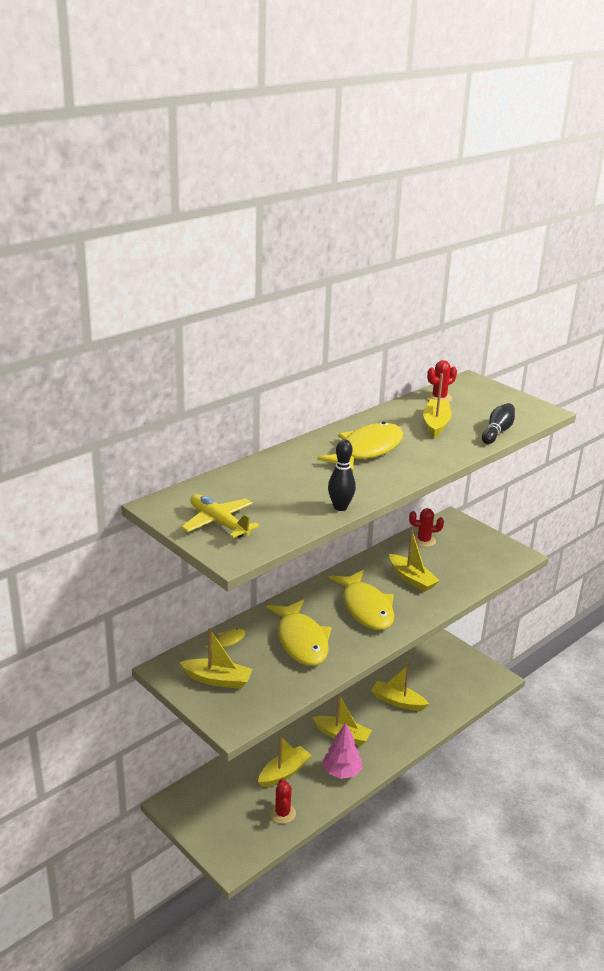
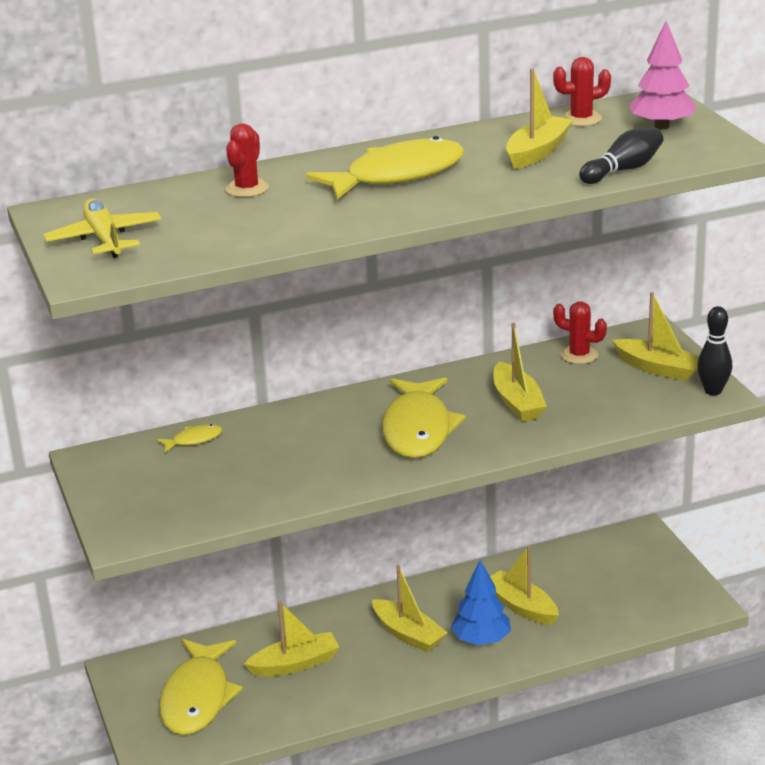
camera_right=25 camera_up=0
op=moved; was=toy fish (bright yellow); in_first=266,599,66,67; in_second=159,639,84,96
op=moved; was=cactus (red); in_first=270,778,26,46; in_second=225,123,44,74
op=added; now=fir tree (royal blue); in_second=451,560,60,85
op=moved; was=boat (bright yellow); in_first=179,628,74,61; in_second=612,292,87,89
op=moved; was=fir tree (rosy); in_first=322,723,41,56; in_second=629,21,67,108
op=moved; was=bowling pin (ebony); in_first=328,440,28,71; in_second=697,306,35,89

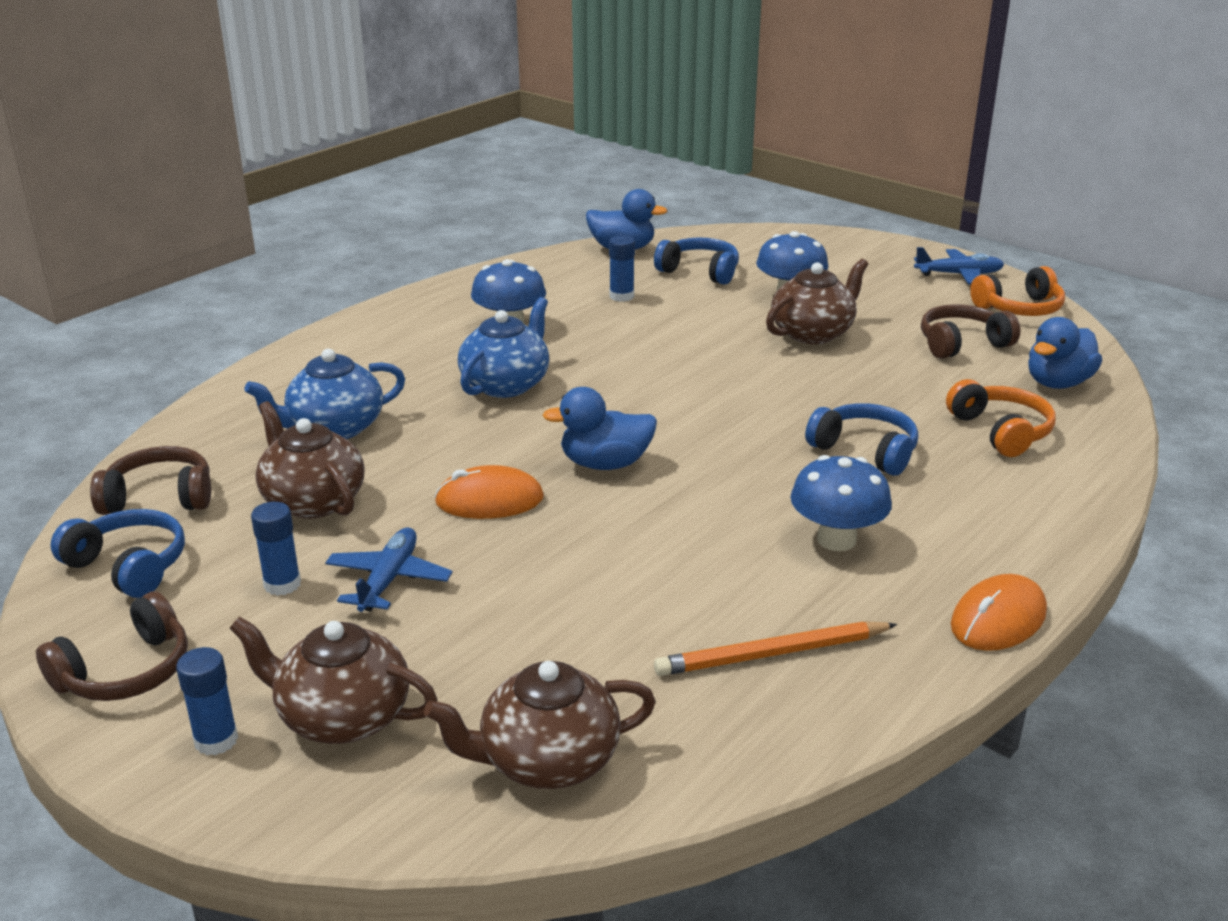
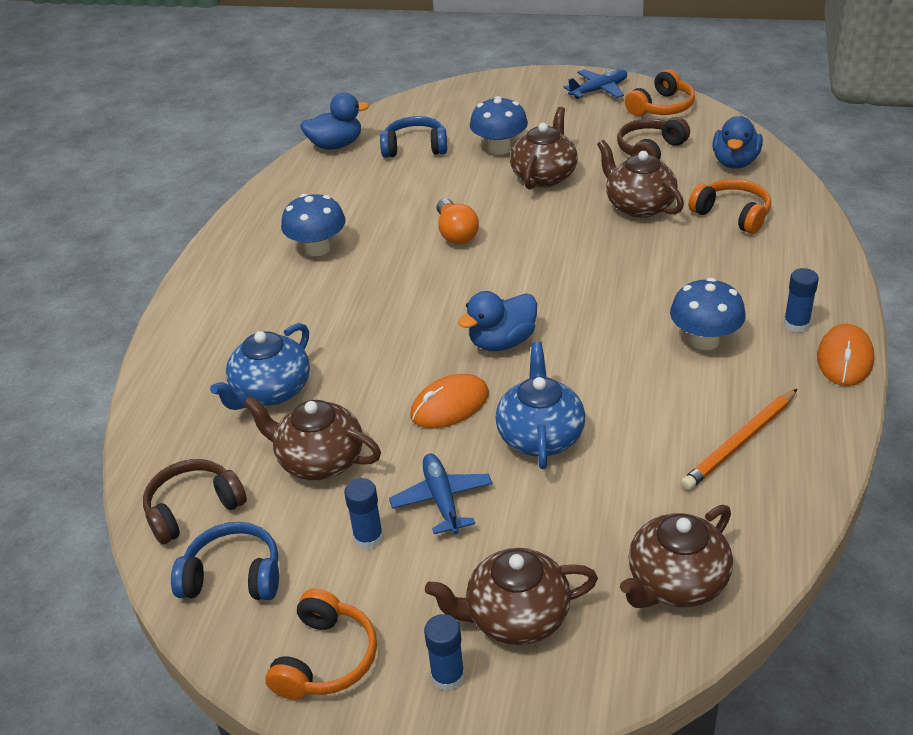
camera_right=-25 camera_up=10
op=recoloured; was=headset (russet); now=headset (bright orange); in_first=36,591,152,110; in_second=265,588,112,112
op=added; now=light bulb (bright orange); in_second=437,198,42,46
op=moved; was=tea pot (royal blue); in_first=458,297,91,101; in_second=495,342,90,127
op=added; now=tea pot (russet); in_second=597,140,87,78
op=moved; was=glue stick (royal blue); in_first=609,235,26,67; in_second=784,268,35,65
op=removed; was=headset (royal blue); in_first=805,403,113,73

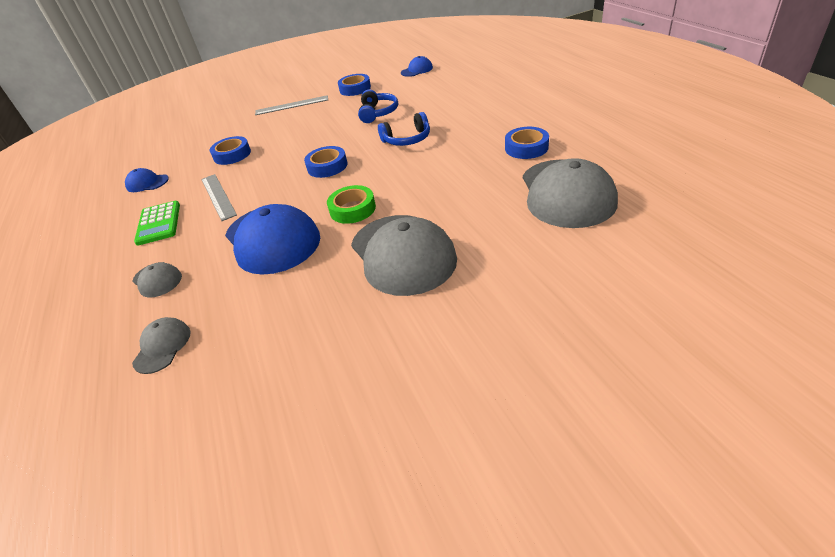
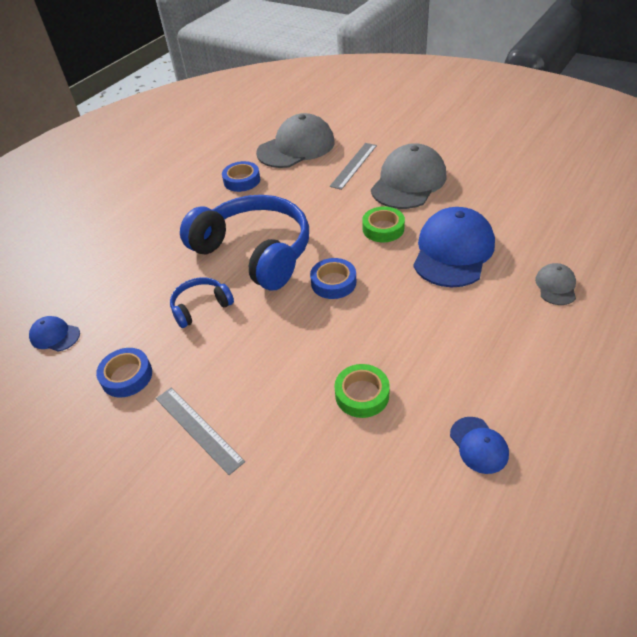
camera_right=-125 camera_up=5
op=resized; was=headset (royal blue); in_first=378,112,52,34; in_second=180,195,129,95; ratio=2.17
op=moved; was=ruler (ash-grey); in_first=201,174,36,47; in_second=330,143,47,47
op=recoloured; was=tape (royal blue); now=tape (leaf-green); in_first=210,136,41,29; in_second=334,364,56,54
op=removed; was=cap (ash-grey); in_first=132,317,58,57
op=removed; was=pocket calculator (leaf-green); in_first=134,201,46,45

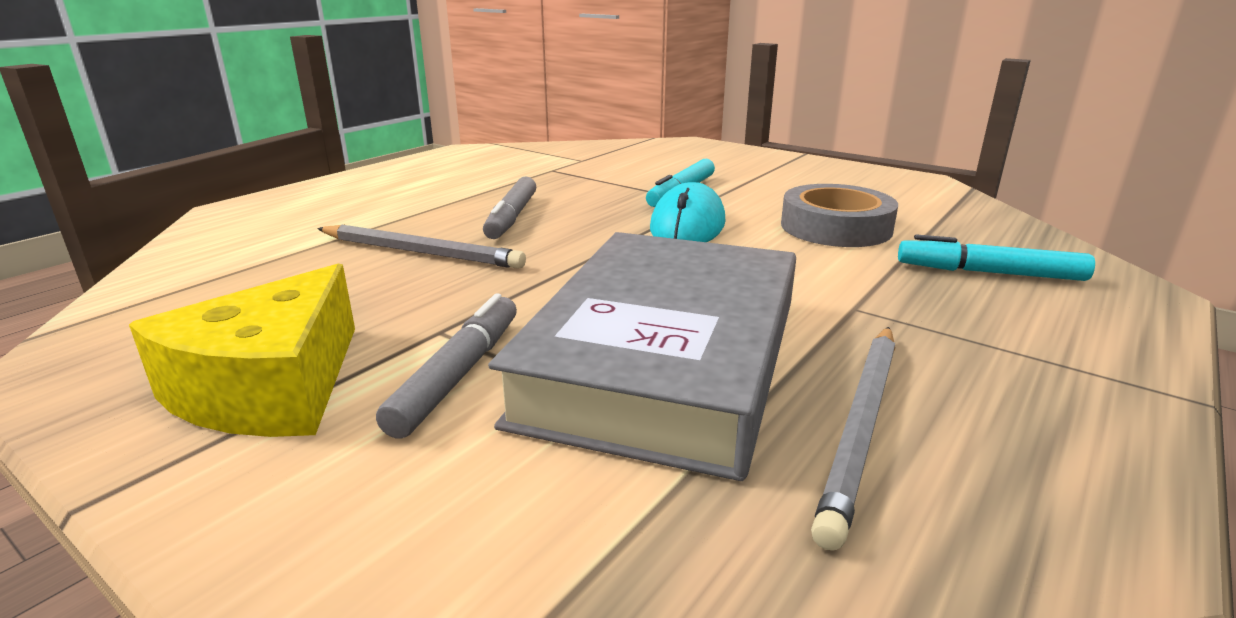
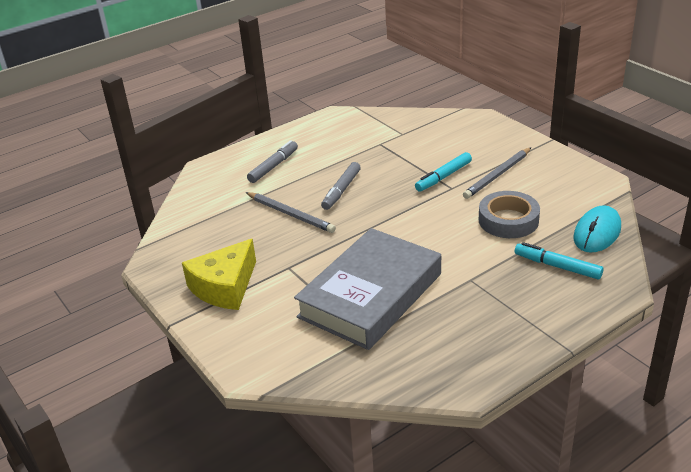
camera_right=20 camera_up=10
op=moved; was=marker pen (ash-grey); in_first=376,293,141,145; in_second=247,140,51,43
op=moved; was=lead pencil (ash-grey); in_first=811,327,84,224; in_second=463,147,68,52
op=moved; was=mouse (aqua); in_first=650,182,76,60; in_second=573,205,48,48

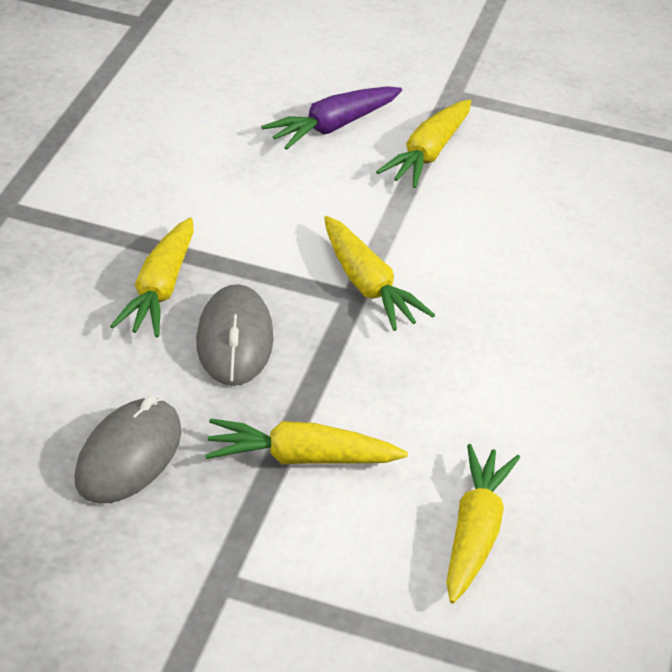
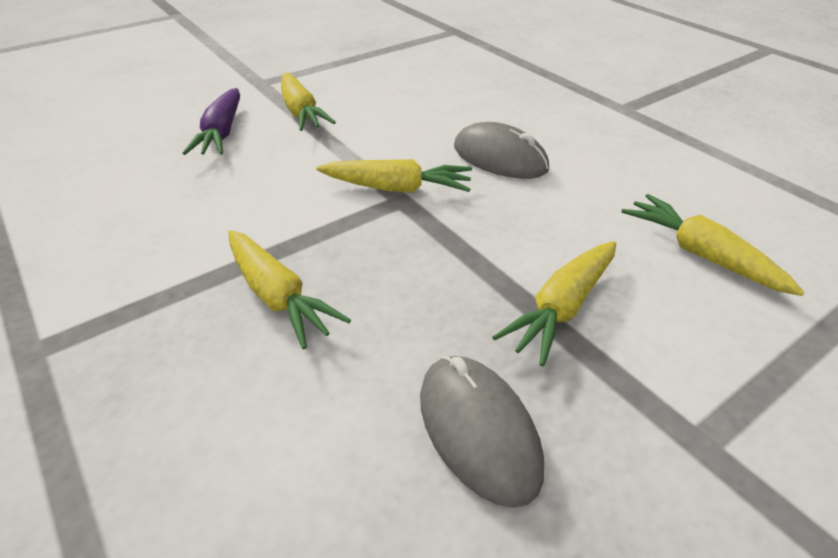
camera_right=-50 camera_up=0
op=moved; was=mouse (ash-grey); in_first=196,284,78,102; in_second=454,122,95,57

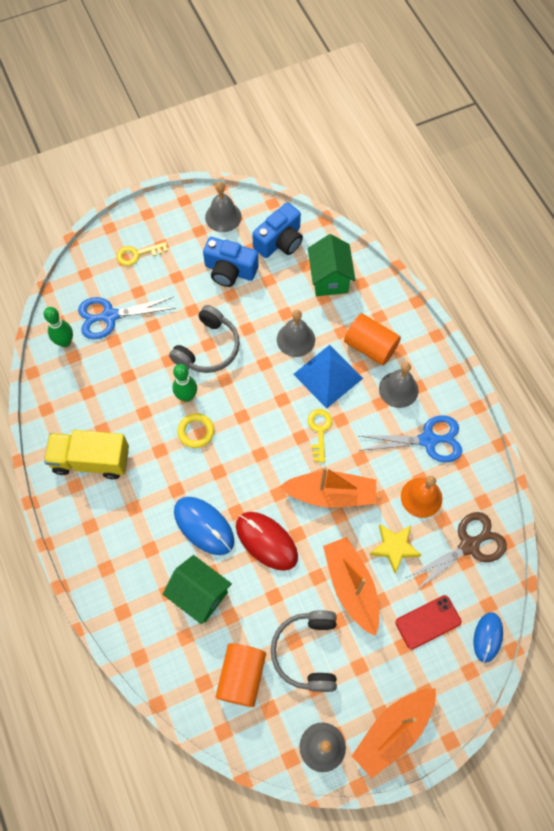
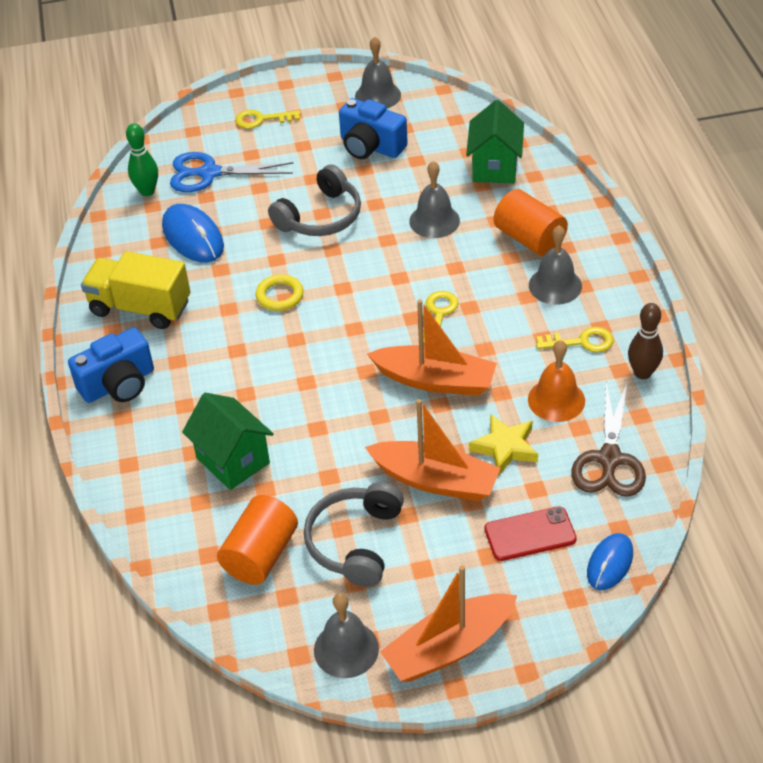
camera_right=15 camera_up=-20
op=moved; was=camera (royal blue); in_first=252,202,51,56; in_second=68,327,86,76
op=moved; was=mouse (royal blue); in_first=174,497,60,58; in_second=162,204,62,58
op=turned; was=boat (bright orange); in_first=323,537,56,99; in_second=365,399,136,102; clockwise=120
op=replaced; was=pair of scissors (royal blue); now=door key (bright yellow); in_first=359,415,103,48; in_second=536,327,78,25
op=turned; was=pair of scissors (russet); in_first=406,512,101,80; in_second=571,381,75,116; clockwise=120
op=added; now=bowling pin (russet); in_second=628,303,35,76
op=removed; was=bowling pin (leaf-green); in_first=173,364,24,38
op=removed; was=mouse (red); in_first=236,512,62,59
op=removed; was=pyramid (royal blue); in_first=293,345,70,63

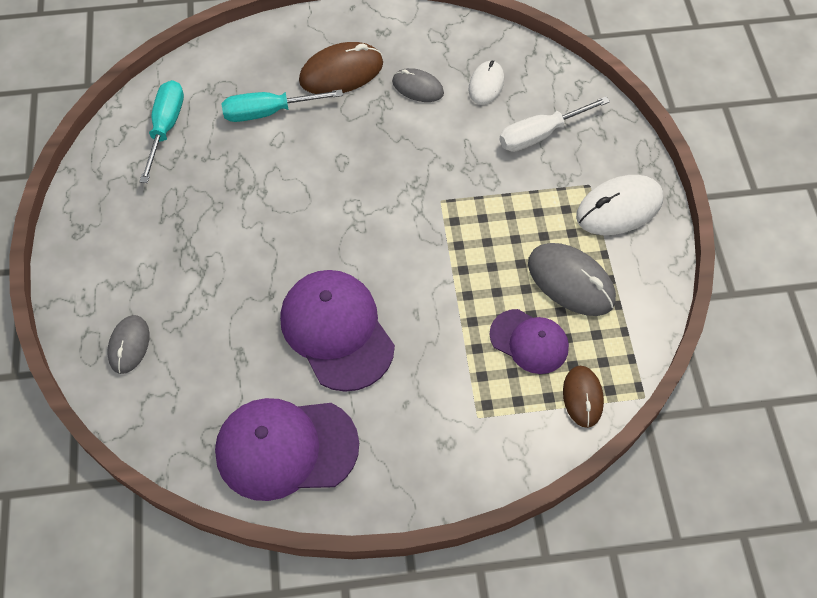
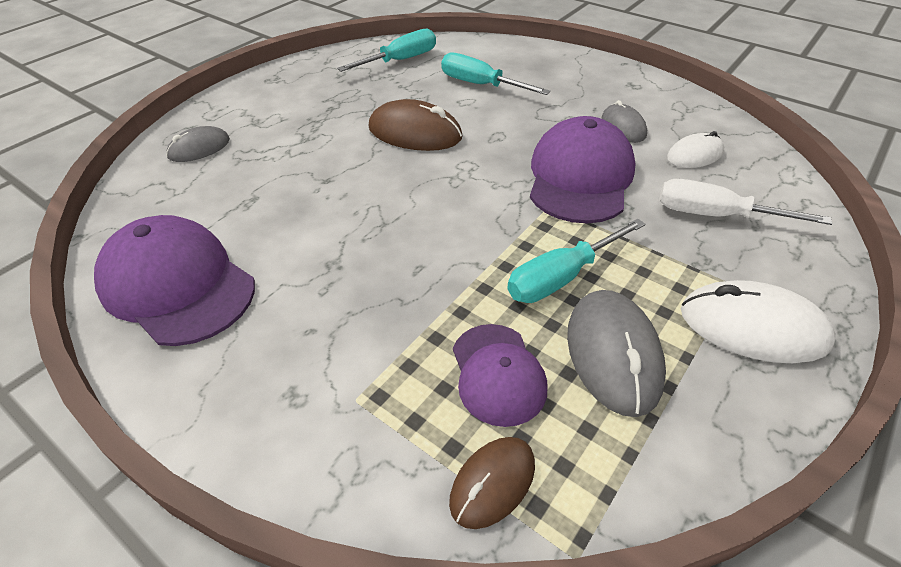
camera_right=45 camera_up=-15
op=moved; was=mouse (russet); in_first=299,42,84,52; in_second=369,99,94,52
op=added; now=flat screwdriver (aqua); in_second=507,219,139,84
op=moved; was=cap (purple); in_first=280,270,115,122; in_second=530,116,106,107

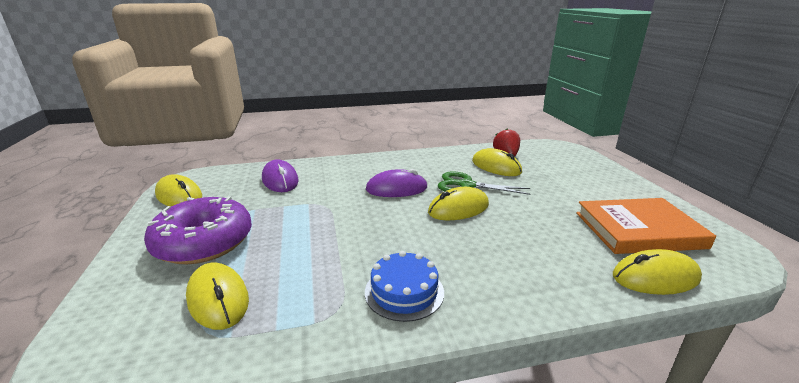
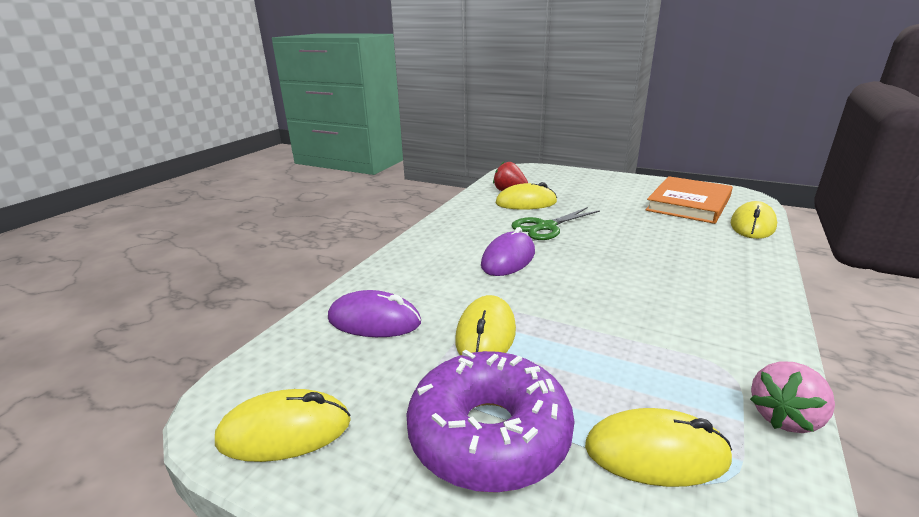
camera_right=-50 camera_up=0
op=moved; was=mouse (bright yellow); in_first=428,187,61,33; in_second=455,295,61,60
op=added; now=toy strawberry (rosy); in_second=750,361,85,72
op=removed; was=gateau (royal blue); in_first=365,251,79,71

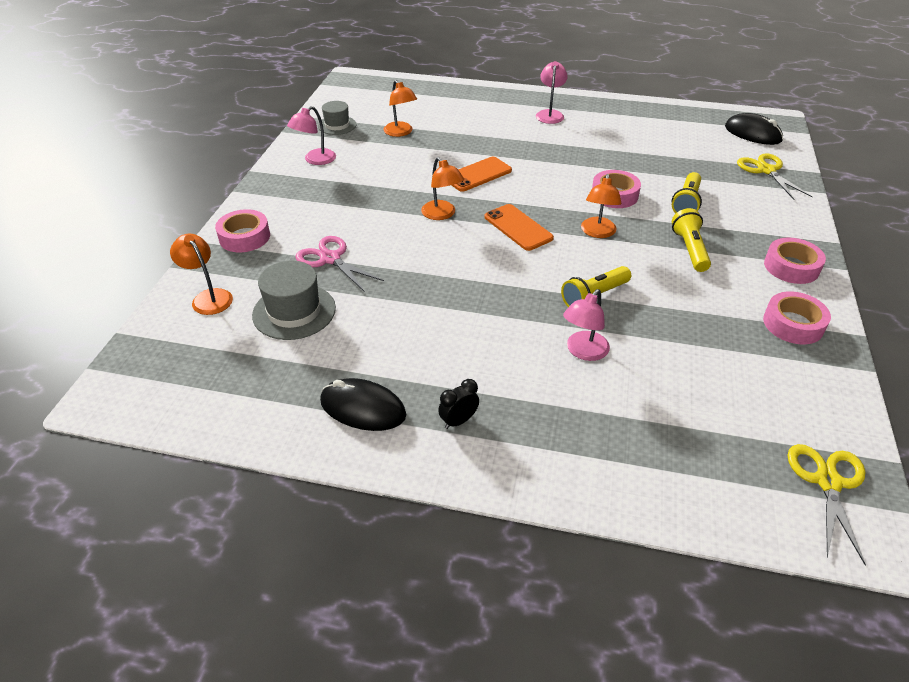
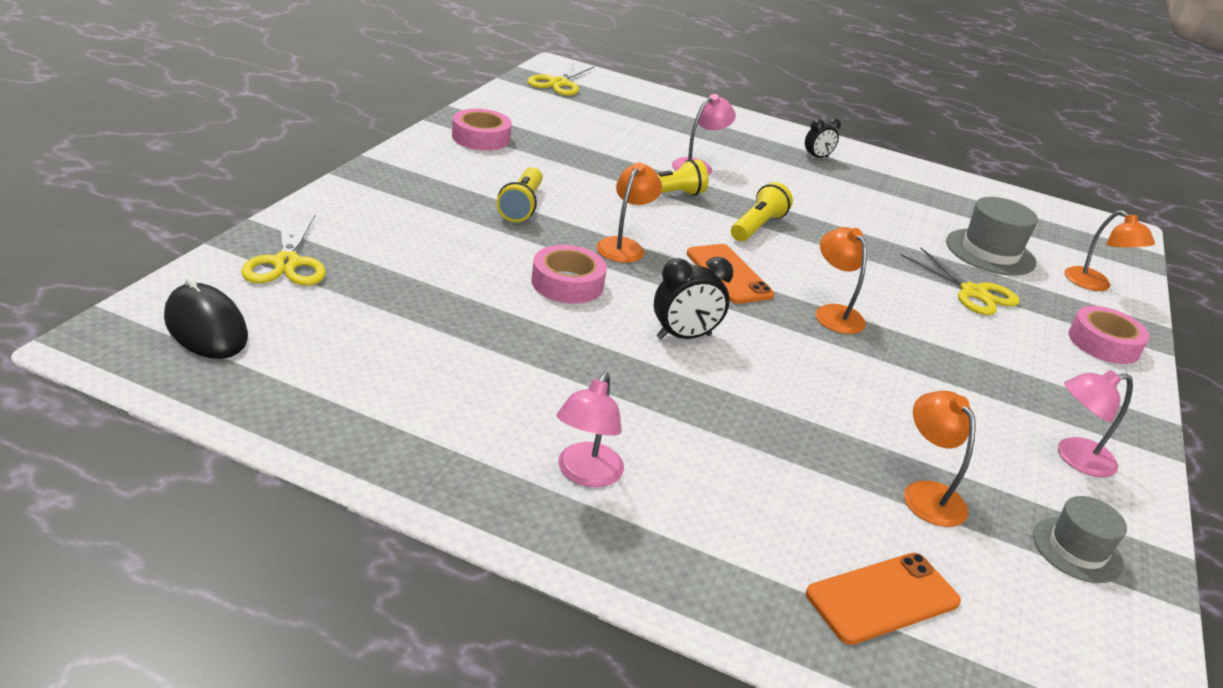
camera_right=-175 camera_up=-10
op=added; now=bedside clock (ebony); in_second=654,257,79,82
op=moved; was=flashlight (bright yellow); in_first=672,172,30,41; in_second=731,182,62,59
op=moved; was=mobile phone (bright orange); in_first=452,157,60,35; in_second=806,553,155,92
op=recoloured; was=pair of scissors (rosy); now=pair of scissors (bright yellow); in_first=296,236,88,56; in_second=901,247,119,68
op=turned; was=desk lamp (rosy); in_first=287,106,49,59; in_second=1058,370,75,107; clockwise=-150
op=removed; was=mouse (ebony); in_first=320,378,86,53
op=removed; was=tape (rosy); in_first=764,238,62,46

